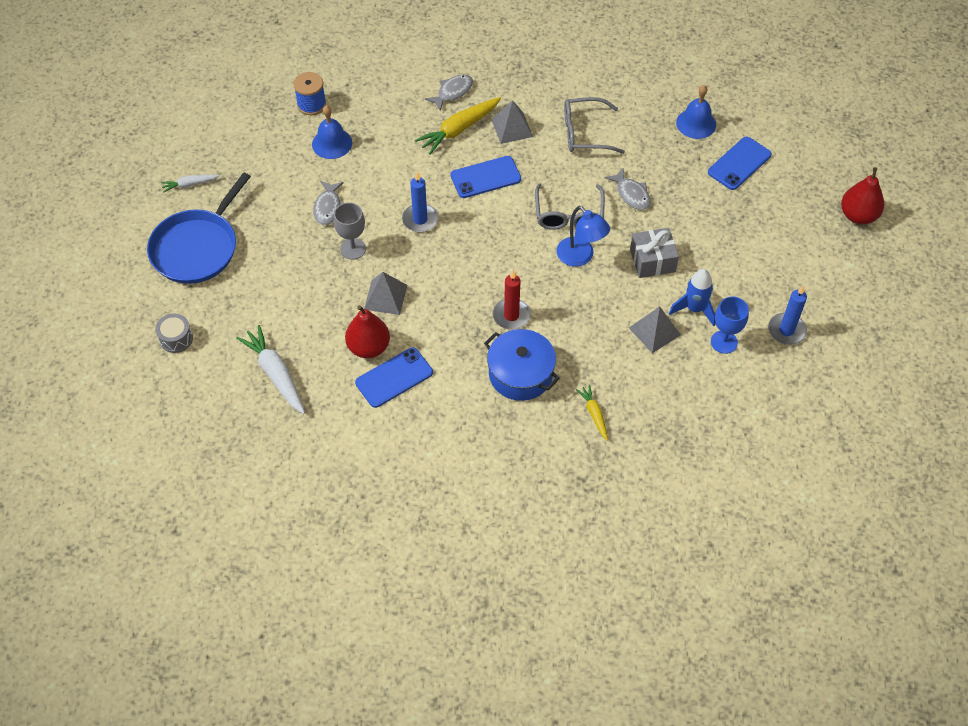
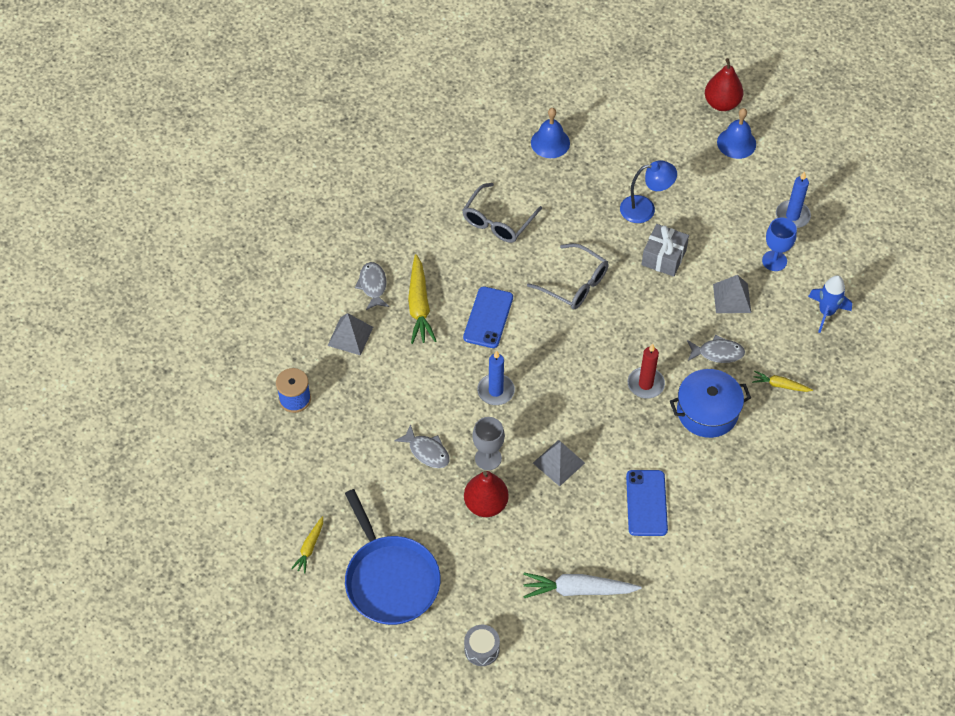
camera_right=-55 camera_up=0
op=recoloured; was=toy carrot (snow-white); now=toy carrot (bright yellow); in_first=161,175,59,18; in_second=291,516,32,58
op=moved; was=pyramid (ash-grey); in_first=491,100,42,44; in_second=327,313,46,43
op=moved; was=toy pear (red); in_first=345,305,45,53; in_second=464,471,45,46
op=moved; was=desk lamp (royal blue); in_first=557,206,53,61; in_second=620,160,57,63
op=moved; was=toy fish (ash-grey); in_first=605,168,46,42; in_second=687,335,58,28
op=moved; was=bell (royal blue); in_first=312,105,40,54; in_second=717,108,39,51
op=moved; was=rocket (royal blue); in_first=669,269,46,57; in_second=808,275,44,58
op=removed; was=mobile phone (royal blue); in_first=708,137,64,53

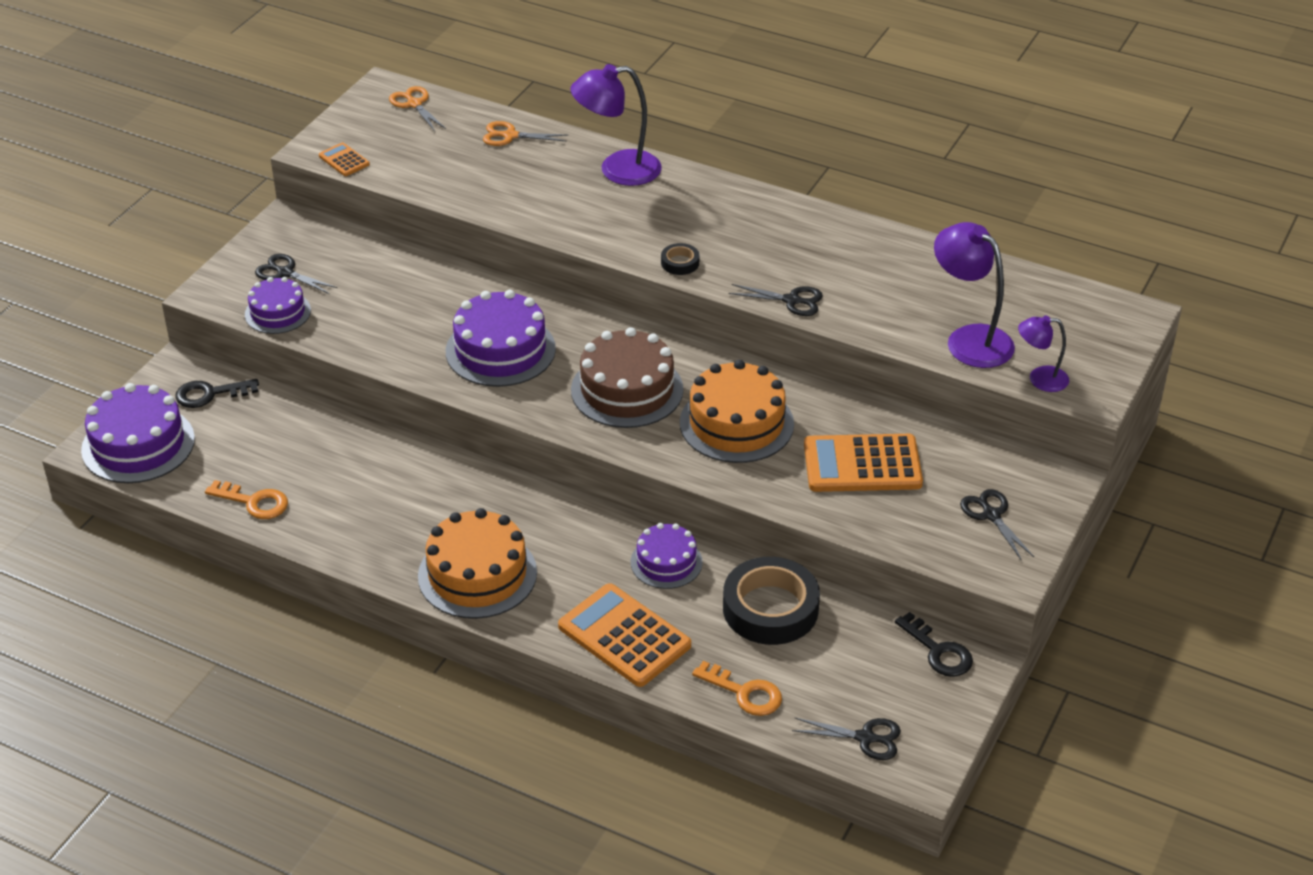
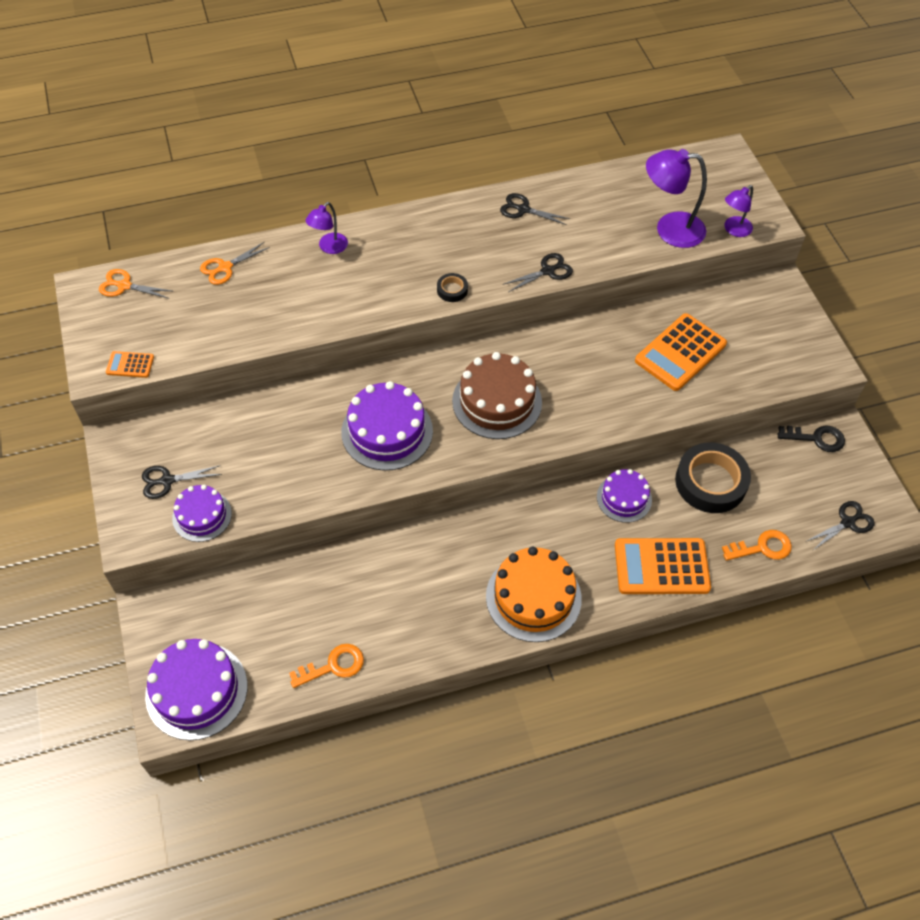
camera_right=-45 camera_up=15
op=resized; was=desk lamp (purple); in_first=570,64,92,122; in_second=305,202,43,52; ratio=0.58
op=moved; was=pair of scissors (ebony); in_first=960,489,74,72; in_second=500,193,70,32
op=removed; was=door key (ebony); in_first=175,379,84,29
op=removed; was=gateau (bright orange); in_first=680,360,114,103

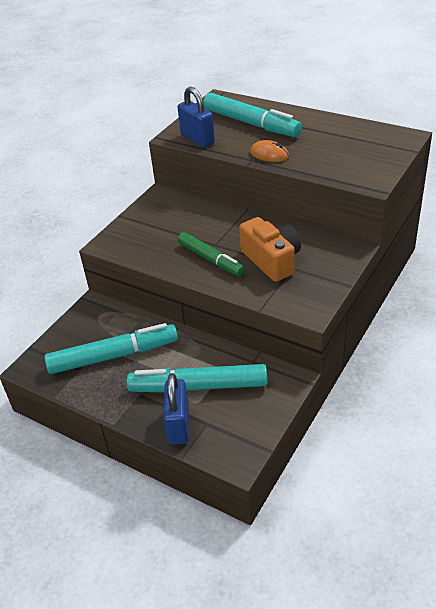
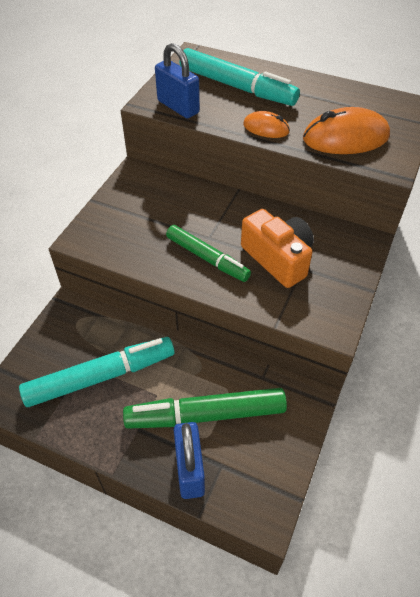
camera_right=-10 camera_up=10
op=recoloured; was=marker pen (aqua); now=marker pen (leaf-green); in_first=127,364,140,29; in_second=123,388,164,41
op=added; now=mouse (bright orange); in_second=303,107,87,47

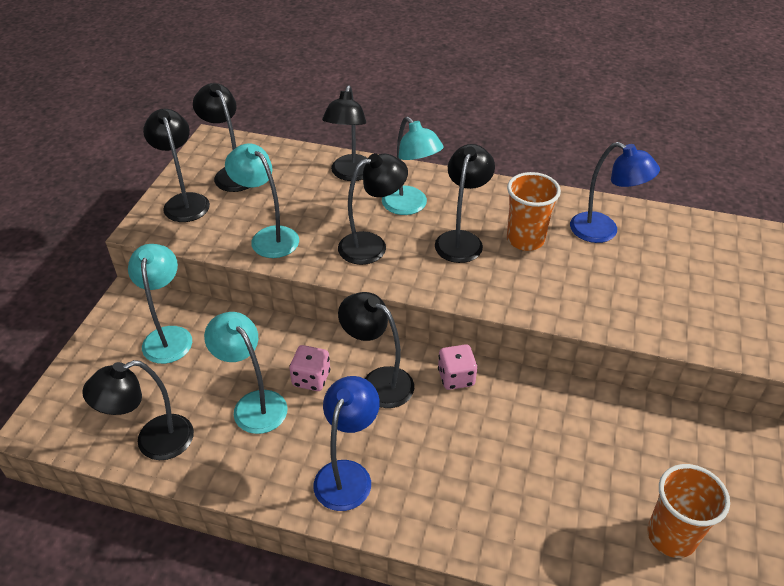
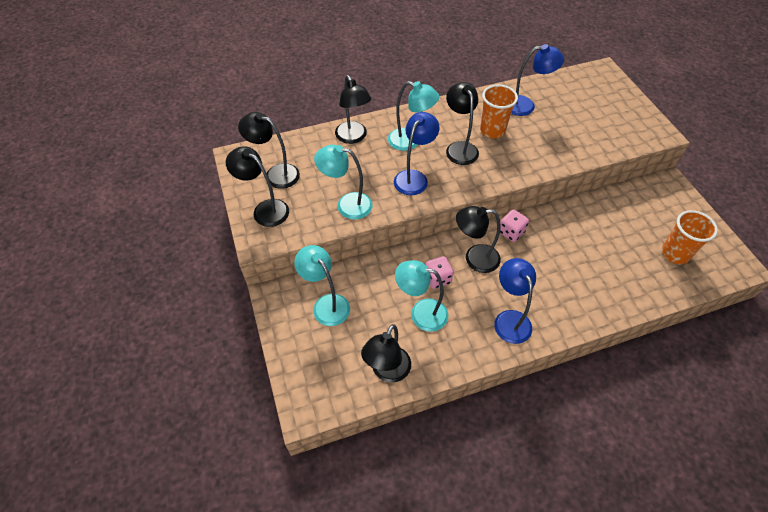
camera_right=-35 camera_up=10
op=recoloured; was=desk lamp (ebony); now=desk lamp (royal blue); in_first=338,153,70,112; in_second=394,112,46,83

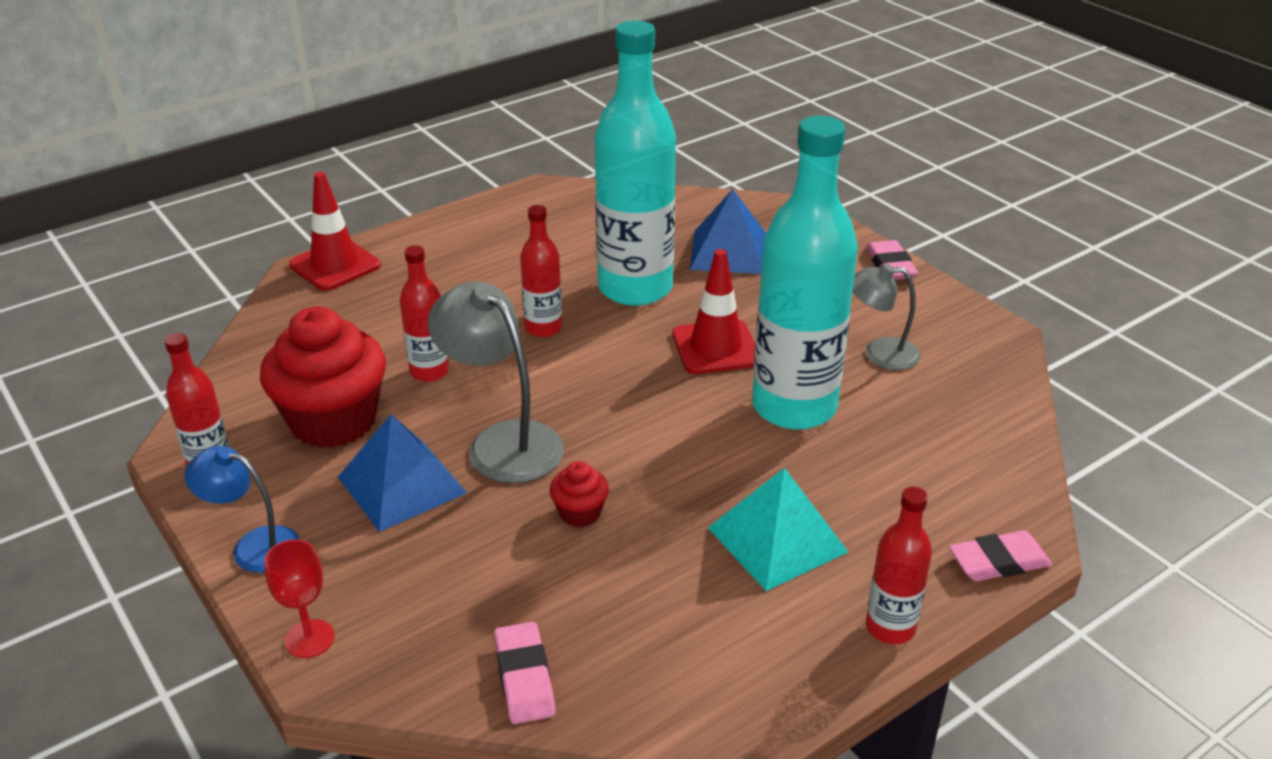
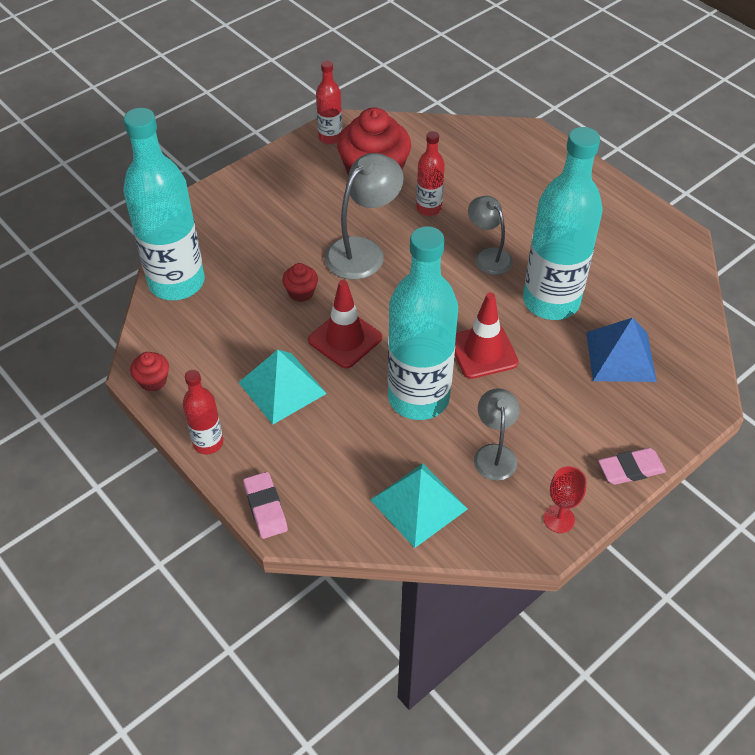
camera_right=85 camera_up=15
op=replaced; was=eraser (rosy); now=flask (aqua); in_first=494,622,62,102; in_second=123,108,82,192
op=added; now=cupcake (red); in_second=130,352,39,40
op=moved; was=traffic cone (red); in_first=289,172,92,119; in_second=308,280,74,89
op=added; now=pyramid (aqua); in_second=371,463,97,85
op=replaced; was=flask (red); now=desk lamp (ash-grey); in_first=520,205,42,132; in_second=468,196,45,79
op=moved; was=goblet (red); in_first=264,539,70,119; in_second=544,466,43,67
op=removed; was=desk lamp (royal blue); in_first=184,446,116,127
op=removed; was=pyramid (royal blue); in_first=338,414,129,118

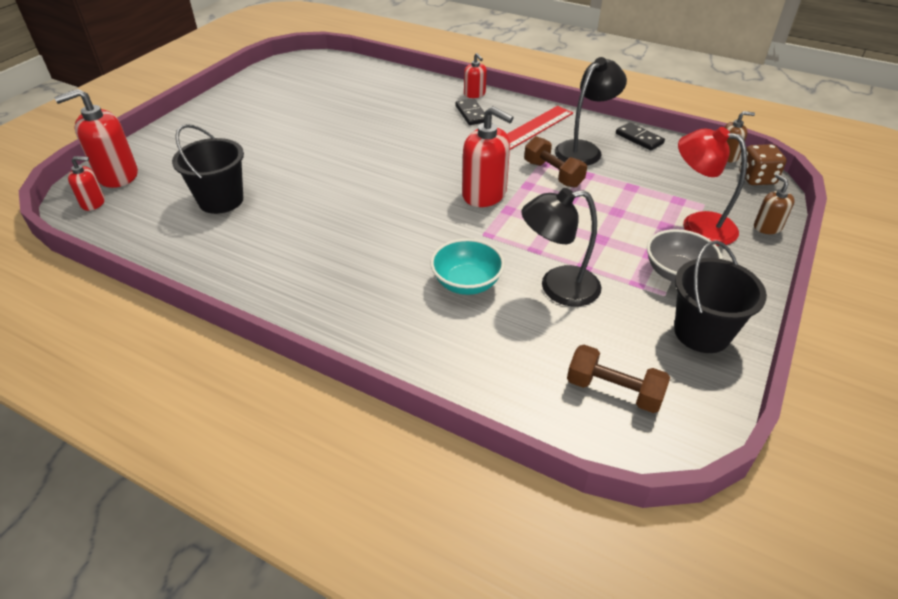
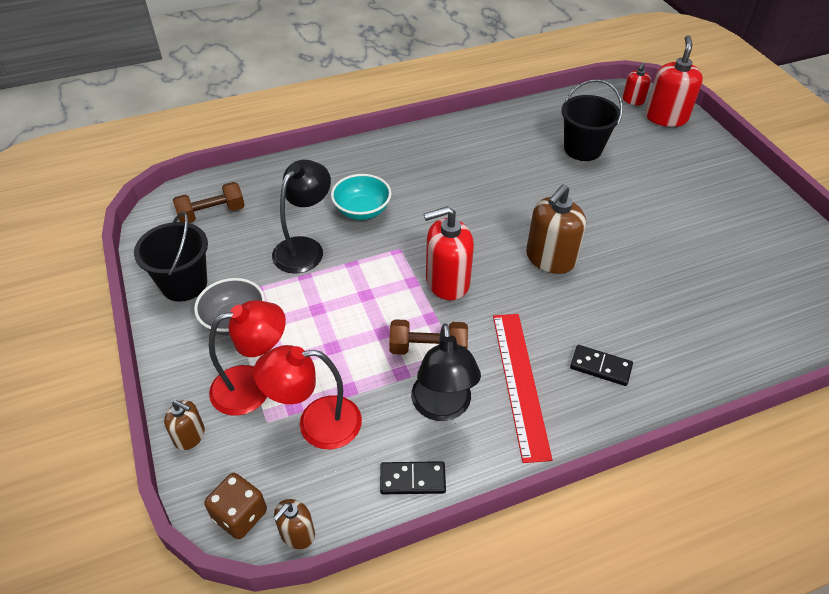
camera_right=130 camera_up=5
op=added; now=desk lamp (red); in_second=253,345,109,104
op=added; now=soap dispenser (russet); in_second=526,184,60,90
op=removed; was=soap dispenser (red); in_first=464,53,23,45

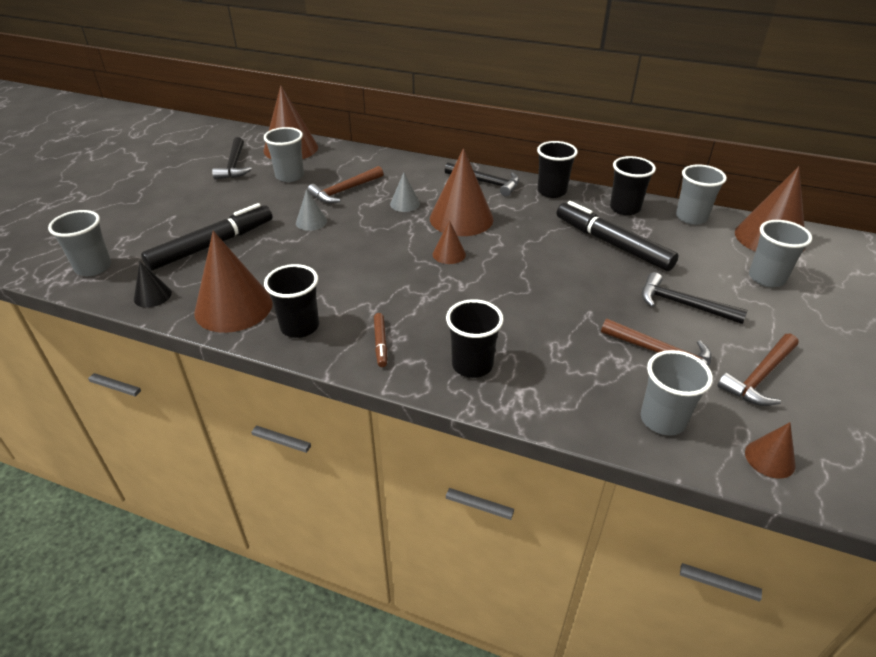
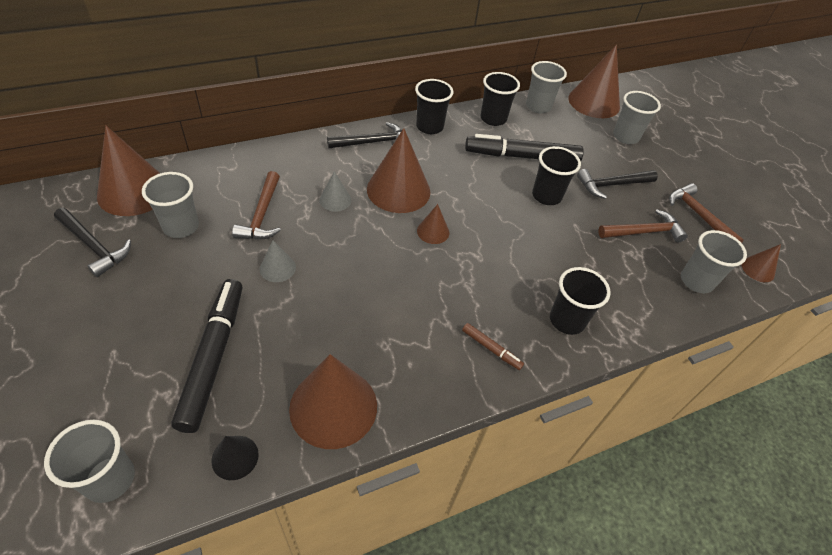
camera_right=-50 camera_up=10
op=moved; was=tumbler (ebony); in_first=264,264,55,74; in_second=532,146,49,59
op=turned; was=hammer (russet); in_first=717,334,81,72; in_second=669,183,75,60; clockwise=150

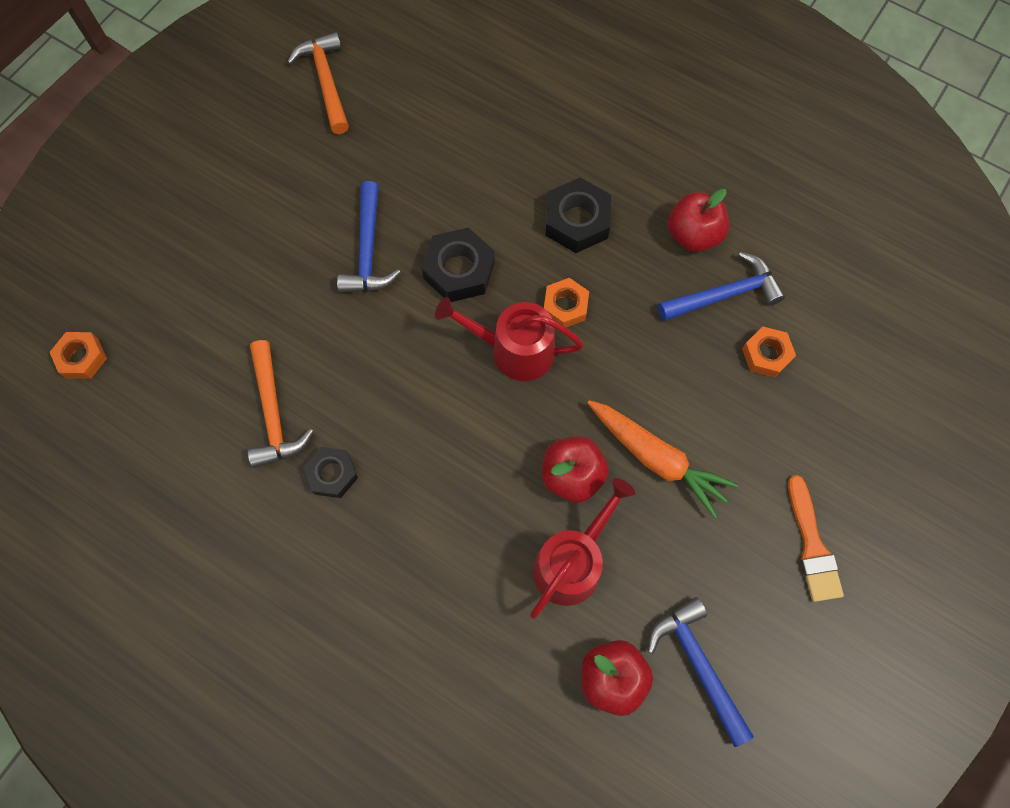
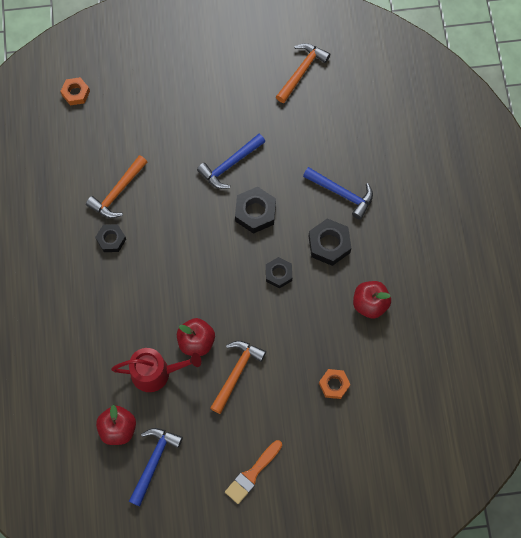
camera_right=50 camera_up=0
op=replaced; was=toy carrot (bright orange); now=hammer (bright orange); in_first=587,400,151,118; in_second=210,341,56,73
op=recoloured; was=hex nut (bright orange); now=hex nut (ebony); in_first=544,278,45,49; in_second=266,257,26,32
op=moved; was=hammer (royal blue); in_first=658,252,127,69; in_second=303,167,70,53
op=removed; was=sprinkling can (red); in_first=435,297,149,84

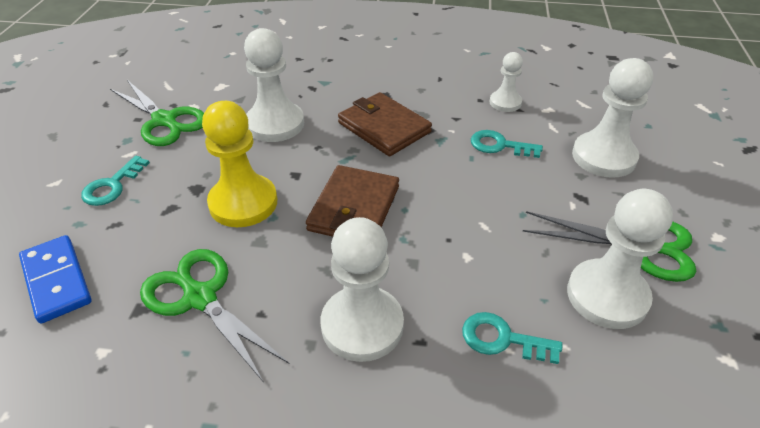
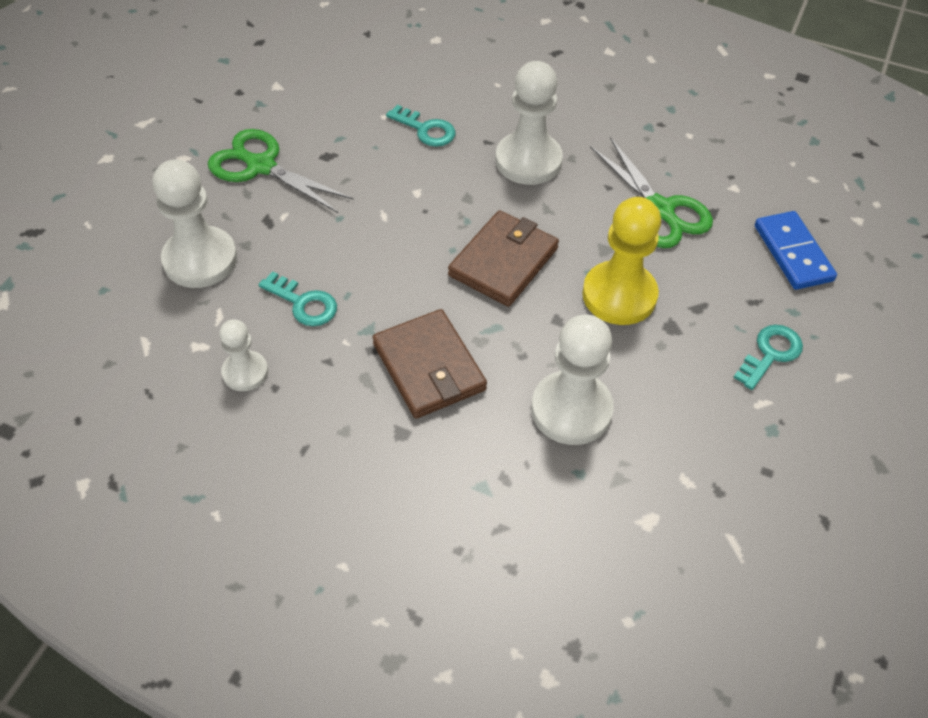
camera_right=-165 camera_up=10
op=removed; was=pair of scissors (leaf-green); in_first=110,80,94,66
op=removed; was=chess pawn (snow-white); in_first=567,189,106,140

